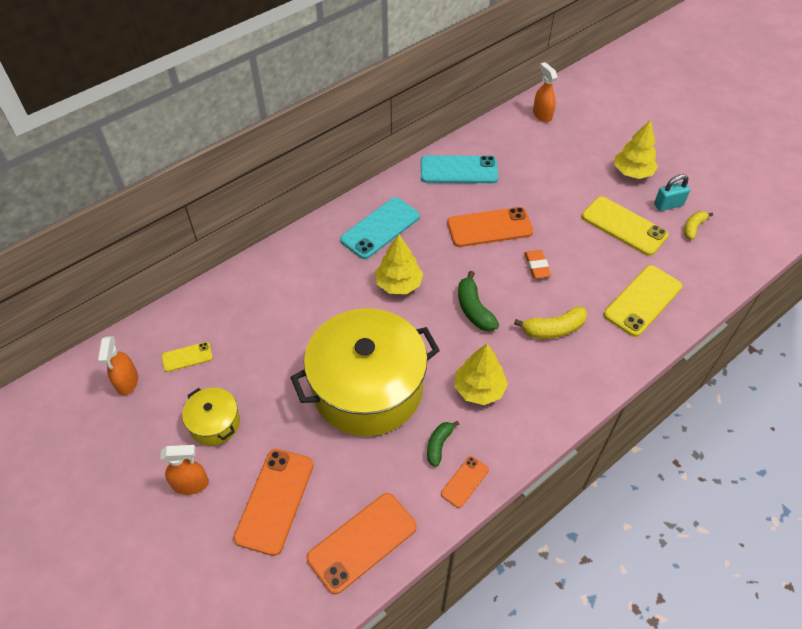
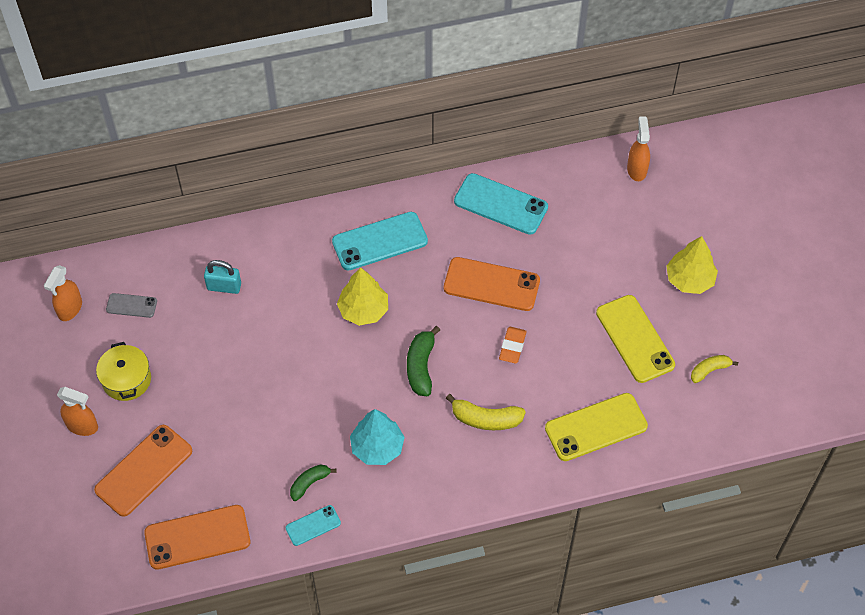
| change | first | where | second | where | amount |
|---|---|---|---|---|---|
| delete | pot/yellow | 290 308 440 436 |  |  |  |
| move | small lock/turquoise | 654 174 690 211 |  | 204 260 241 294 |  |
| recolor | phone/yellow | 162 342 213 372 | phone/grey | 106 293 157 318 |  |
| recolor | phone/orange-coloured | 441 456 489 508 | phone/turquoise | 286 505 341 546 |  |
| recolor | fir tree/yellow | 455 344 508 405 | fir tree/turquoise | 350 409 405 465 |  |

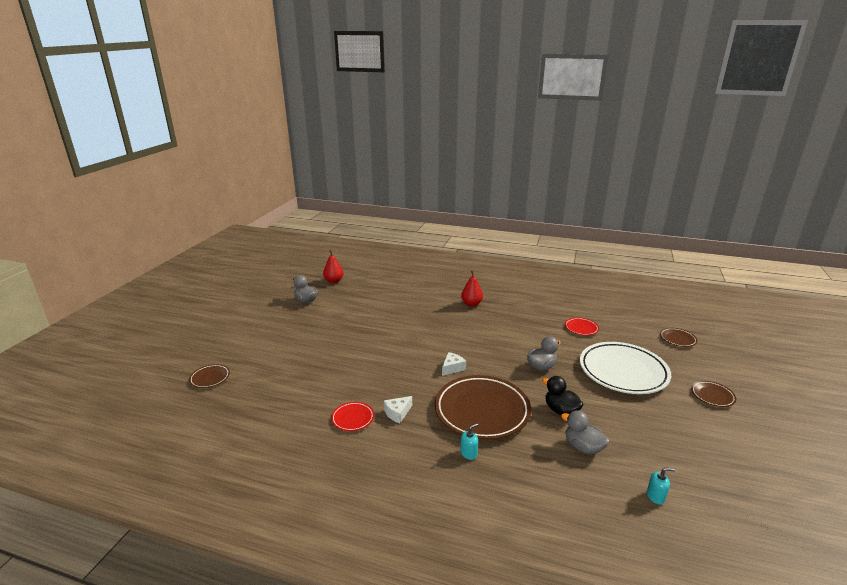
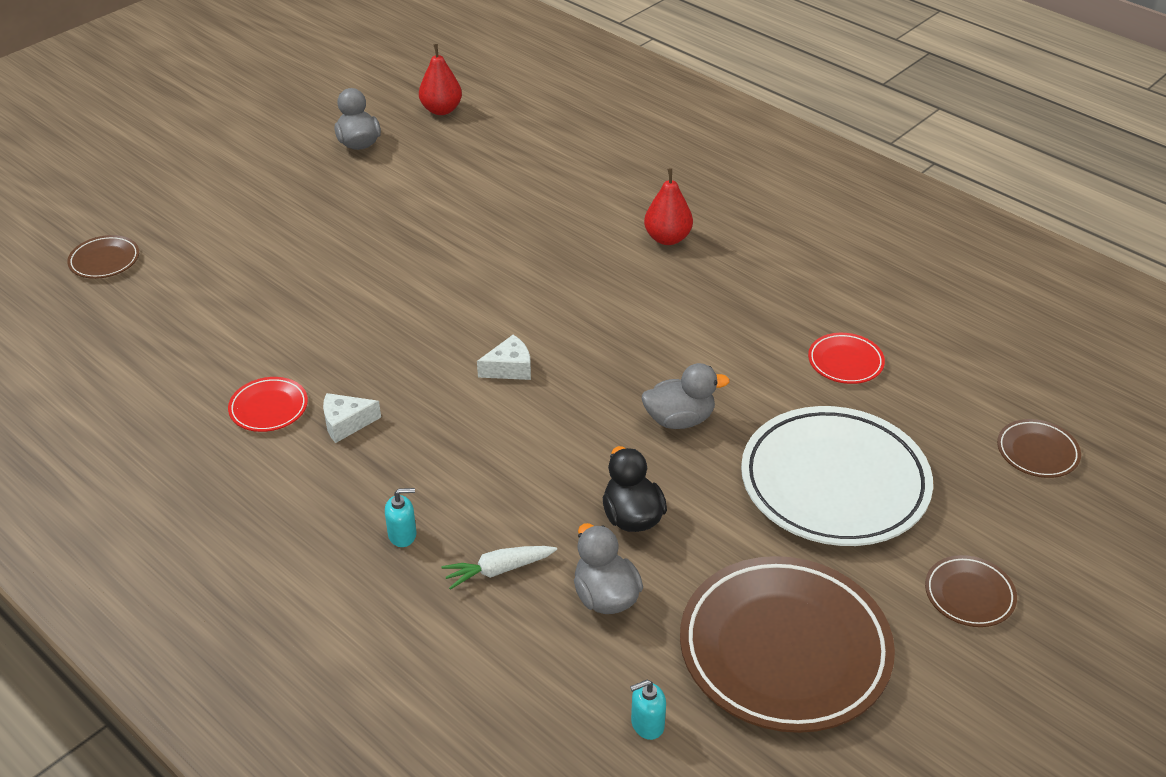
| change | first | where | second | where | amount |
|---|---|---|---|---|---|
| insert |  |  | carrot/pure white | 442 546 557 590 |  |
| move | dinner plate/russet | 435 375 531 440 |  | 680 556 895 733 |  |
| rotate | soap pump/turquoise | 647 467 675 504 |  | 630 680 666 740 | 135 degrees clockwise |

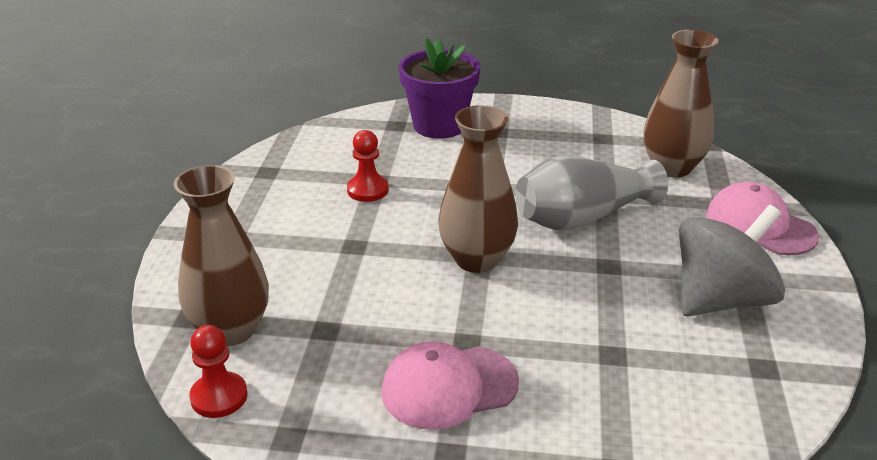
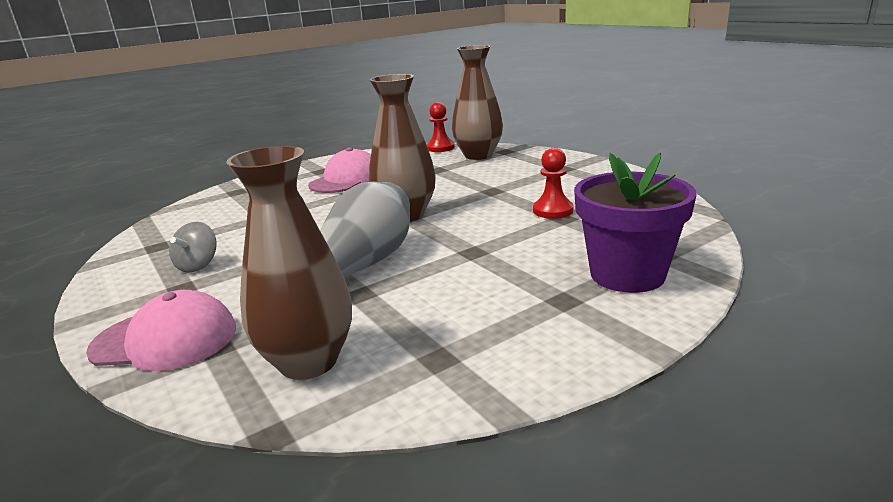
| change | first | where | second | where | amount |
|---|---|---|---|---|---|
| resize | whirligig/grey | 679 205 785 316 |  | 169 222 217 273 | x0.48 |

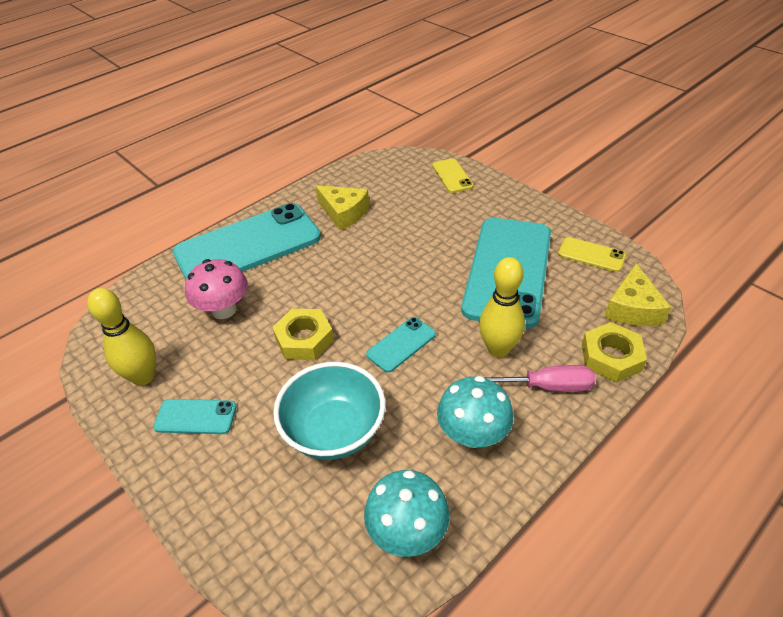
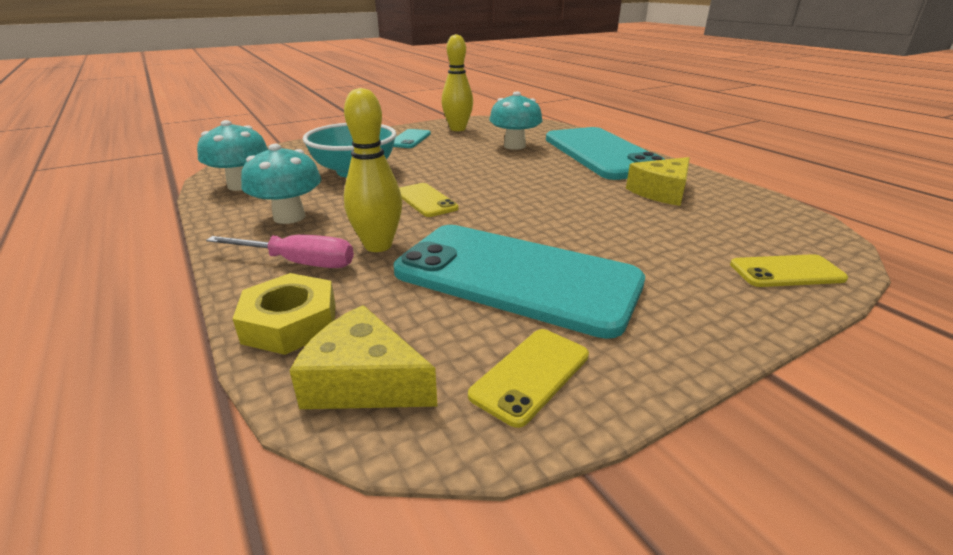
| change | first | where | second | where | amount |
|---|---|---|---|---|---|
| delete | hex nut/yellow | 272 309 334 360 |  |  |  |
| recolor | fungus/rosy | 185 259 248 319 | fungus/turquoise | 489 92 542 150 |  |
| recolor | phone/turquoise | 366 317 436 373 | phone/yellow | 399 183 459 217 |  |
| rotate | screwdriver/rosy | 485 365 596 392 |  | 206 235 354 268 | 90 degrees counterclockwise |

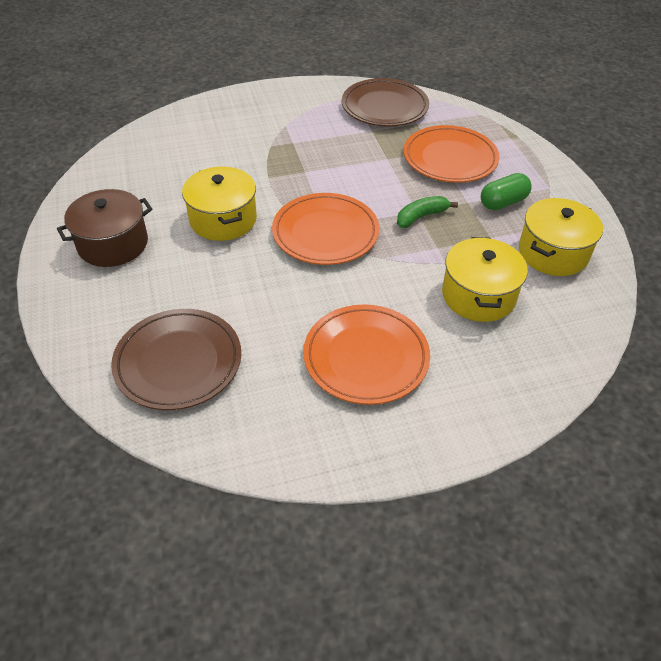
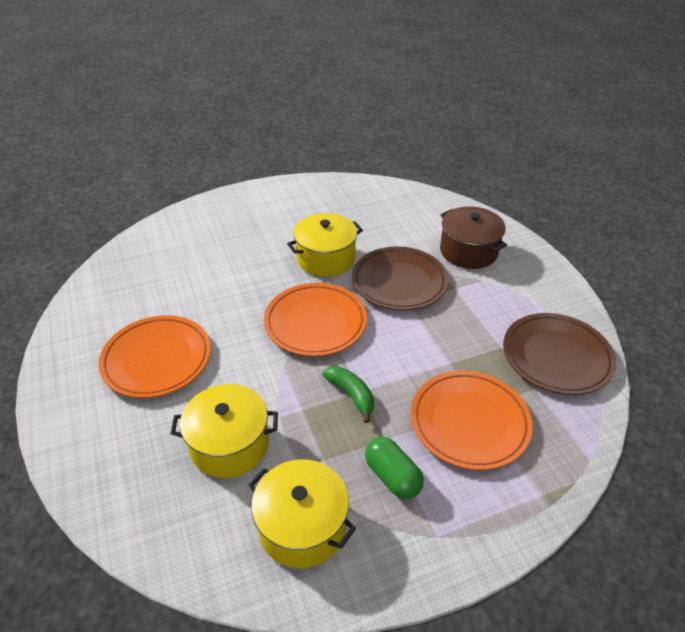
| change | first | where | second | where | amount |
|---|---|---|---|---|---|
| move | pot/russet | 57 189 152 267 |  | 440 206 507 269 |  |
| move | dinner plate/russet | 111 309 241 410 |  | 352 246 448 311 |  |

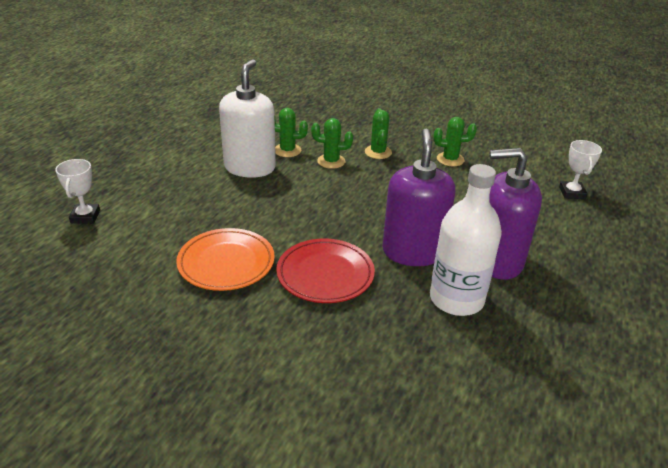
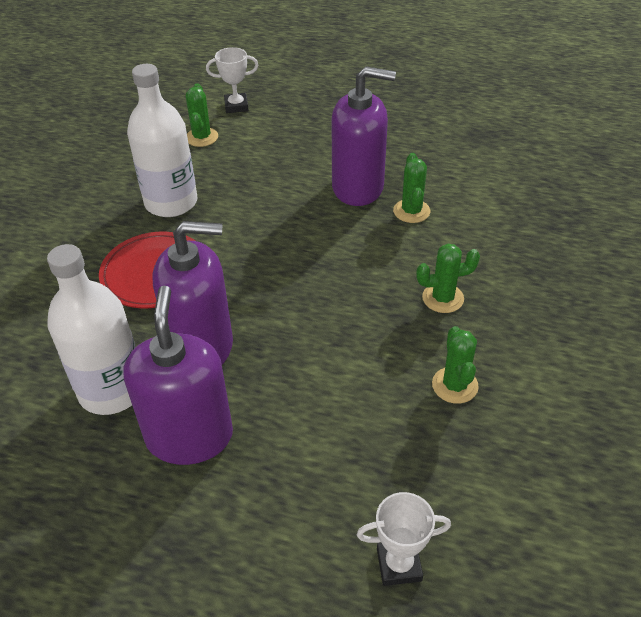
| change | first | where | second | where | amount |
|---|---|---|---|---|---|
| move | cactus/emerald | 311 118 353 169 |  | 186 83 218 147 |  |
| replace | dinner plate/orange-coloured | 176 228 275 291 | flask/pure white | 127 64 198 217 |  |
| recolor | soap pump/pure white | 219 59 276 178 | soap pump/purple | 332 66 396 206 |  |

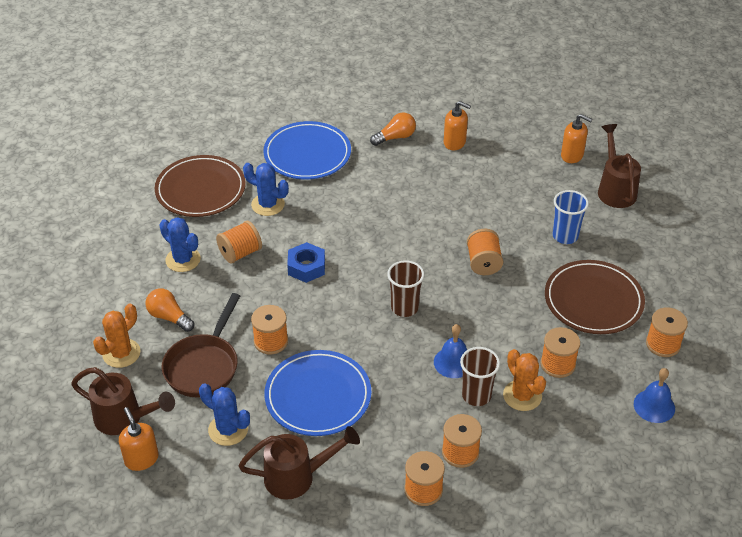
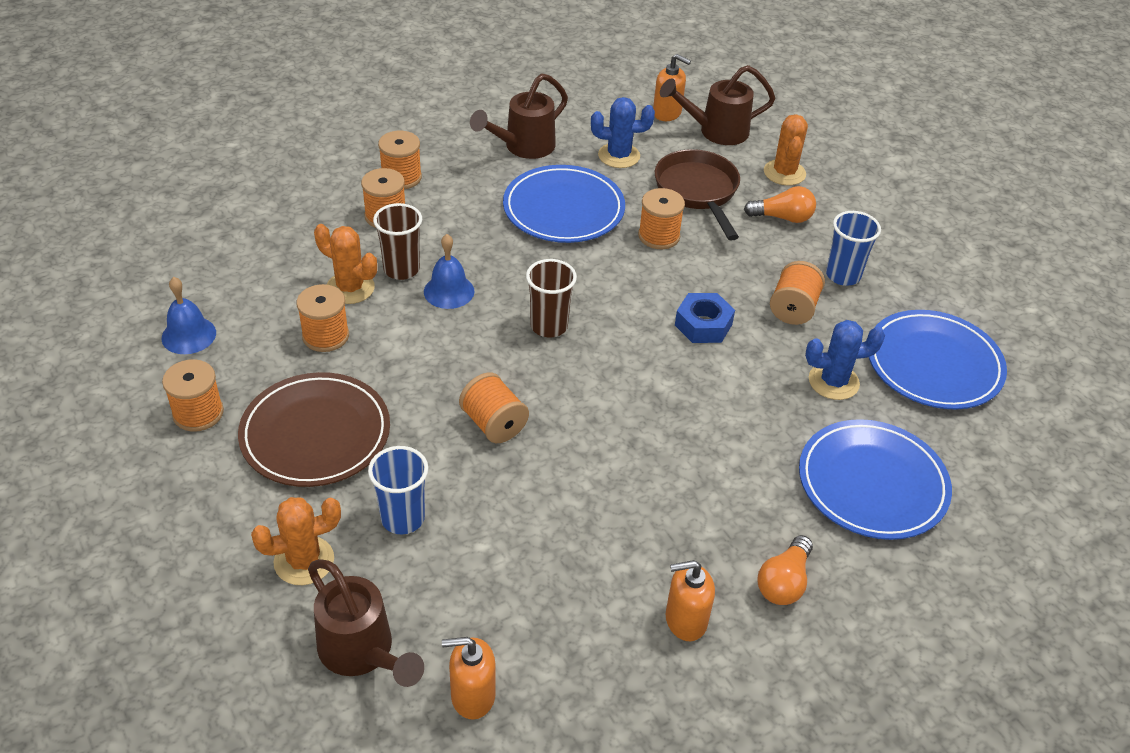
| change | first | where | second | where | amount |
|---|---|---|---|---|---|
| insert |  |  | cactus/orange-coloured | 251 497 341 585 |  |
| replace | cactus/cobalt | 159 217 201 272 | beaker/cobalt | 826 211 881 286 |  |
| recolor | dinner plate/russet | 155 155 246 217 | dinner plate/cobalt | 869 310 1007 409 |  |

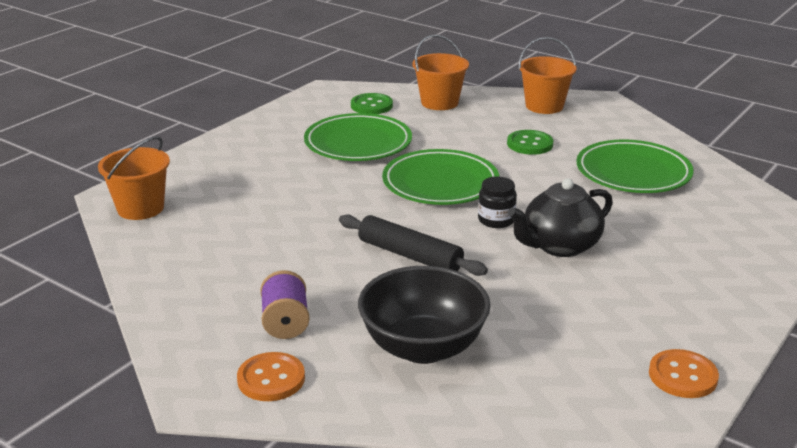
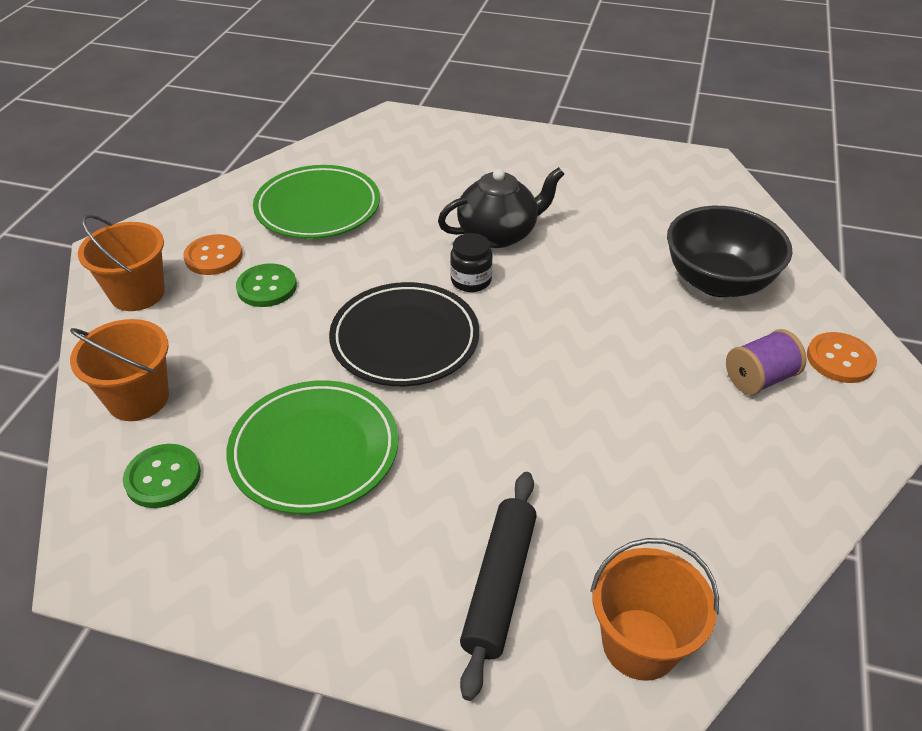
| change | first | where | second | where | amount |
|---|---|---|---|---|---|
| move | dough roller/ebony | 339 214 488 276 |  | 460 472 537 701 |  |
| move | sewing button/orange-coloured | 649 349 719 398 |  | 183 234 243 275 |  |
| recolor | dinner plate/emerald | 382 149 499 205 | dinner plate/ebony | 329 282 479 386 |  |
| rotate | teapot/ebony | 508 178 613 257 |  | 438 167 564 248 | 60 degrees counterclockwise |

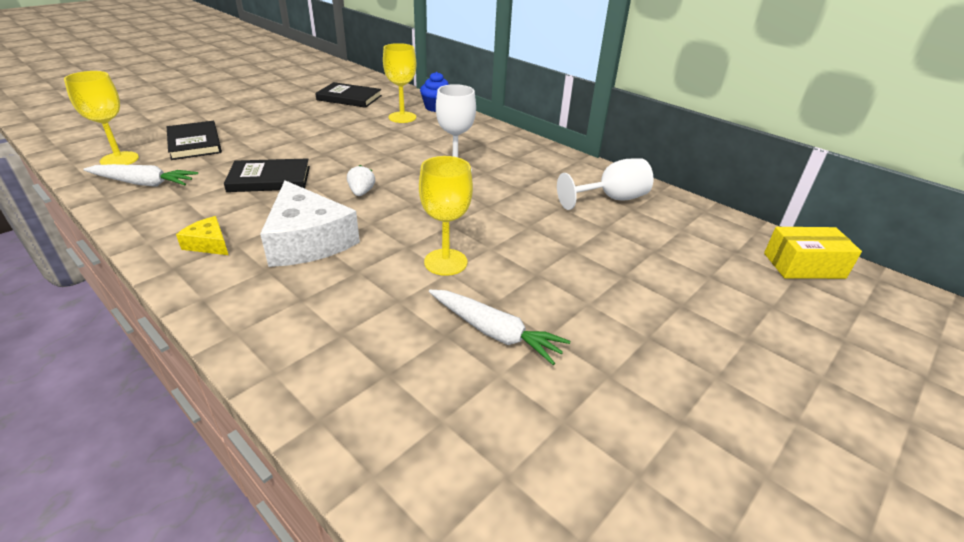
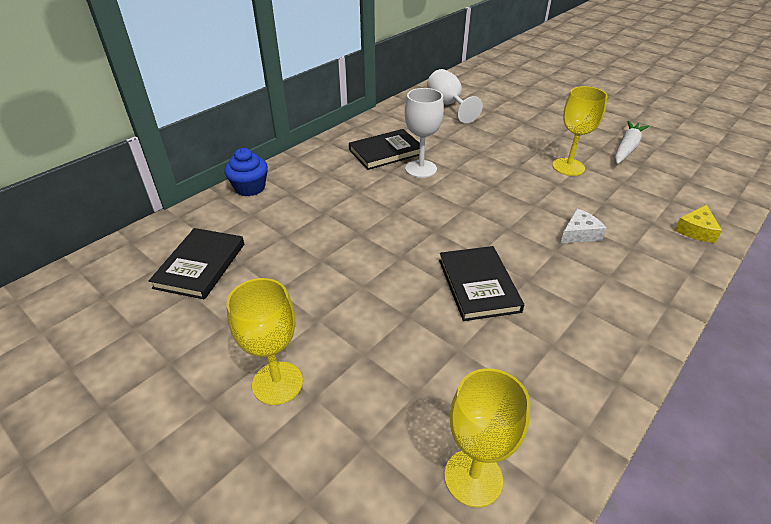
| change | first | where | second | where | amount |
|---|---|---|---|---|---|
| delete | carrot/pure white | 83 164 198 187 |  |  |  |
| delete | berry/pure white | 347 165 375 196 |  |  |  |
| delete | box/yellow | 764 227 862 279 |  |  |  |
| move | hardcover/ebony | 167 121 222 160 |  | 349 129 420 170 |  |
| move | cheese/yellow | 176 216 228 255 |  | 674 204 722 243 |  |
| move | goblet/yellow | 383 43 416 123 |  | 227 278 303 405 |  |
| resize | cheese/pure white | 260 180 360 267 |  | 560 209 607 244 | x0.47 |

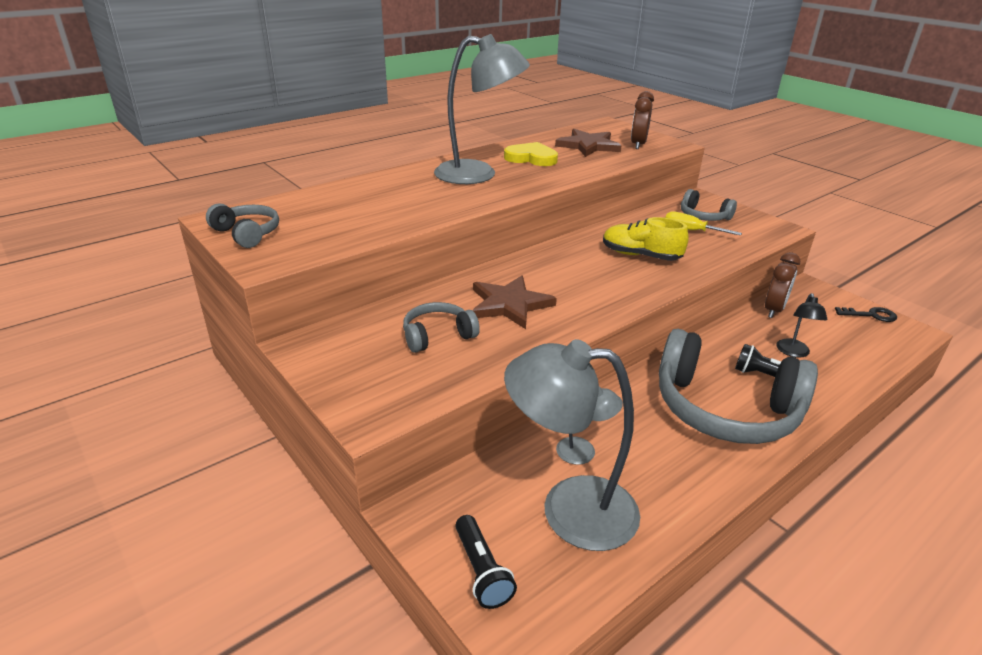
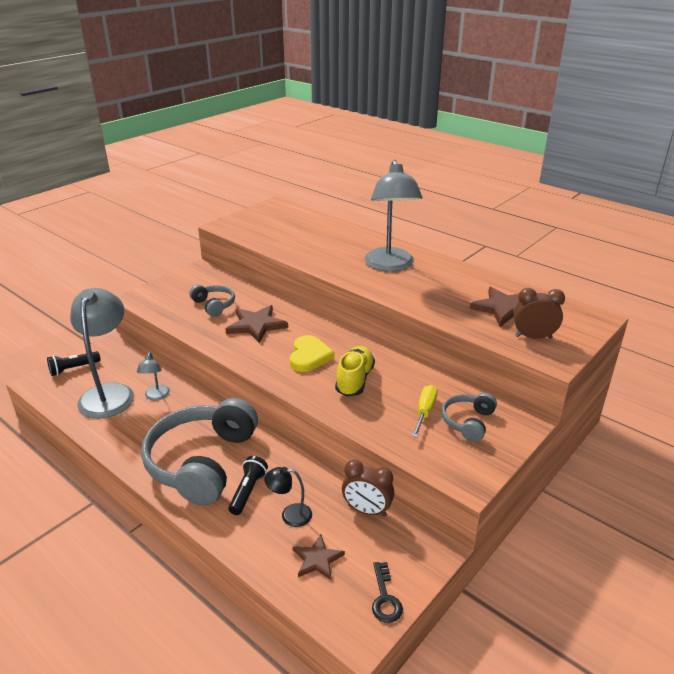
| change | first | where | second | where | amount |
|---|---|---|---|---|---|
| delete | headphones/grey | 206 203 279 248 |  |  |  |
| insert |  |  | star shape/russet | 293 535 345 580 |  |
| move | love heart/yellow | 504 142 558 166 |  | 290 335 334 372 |  |

